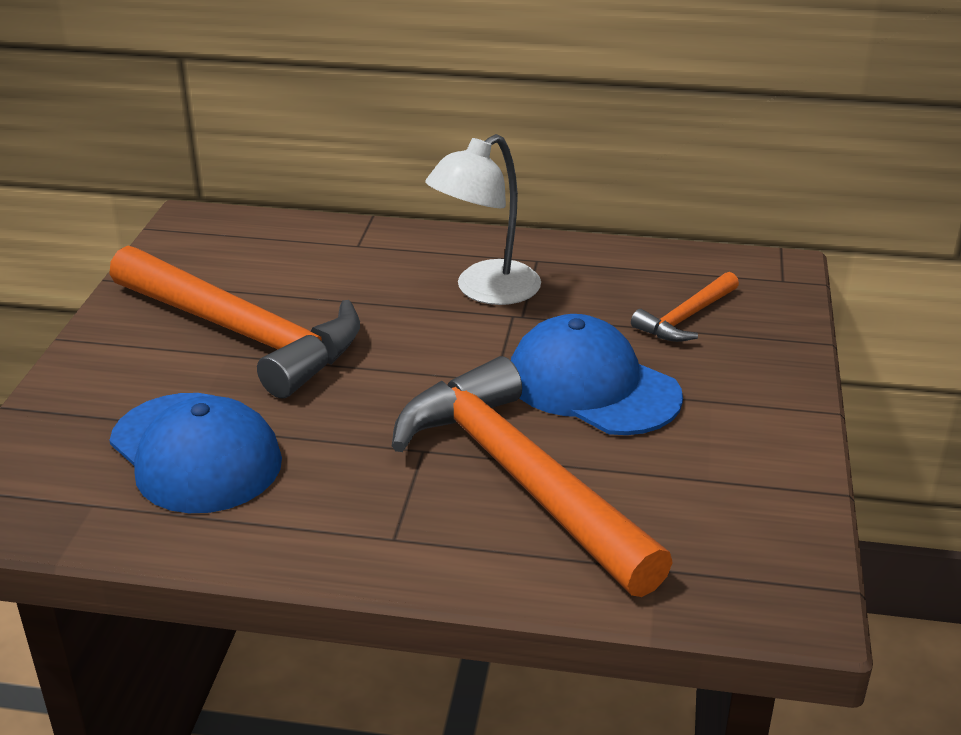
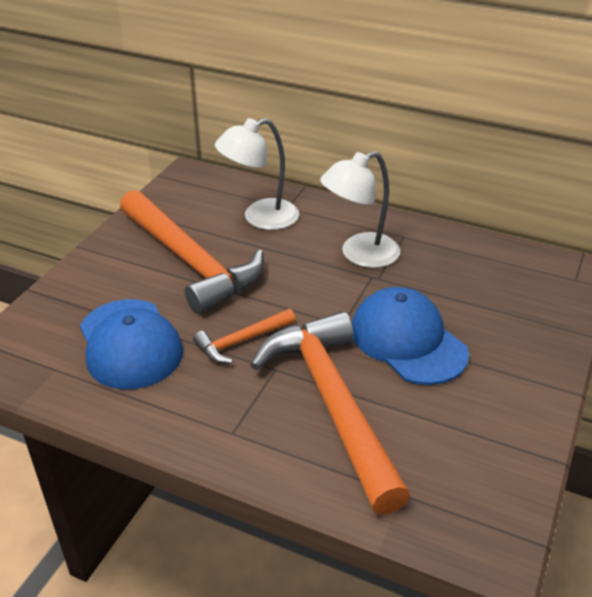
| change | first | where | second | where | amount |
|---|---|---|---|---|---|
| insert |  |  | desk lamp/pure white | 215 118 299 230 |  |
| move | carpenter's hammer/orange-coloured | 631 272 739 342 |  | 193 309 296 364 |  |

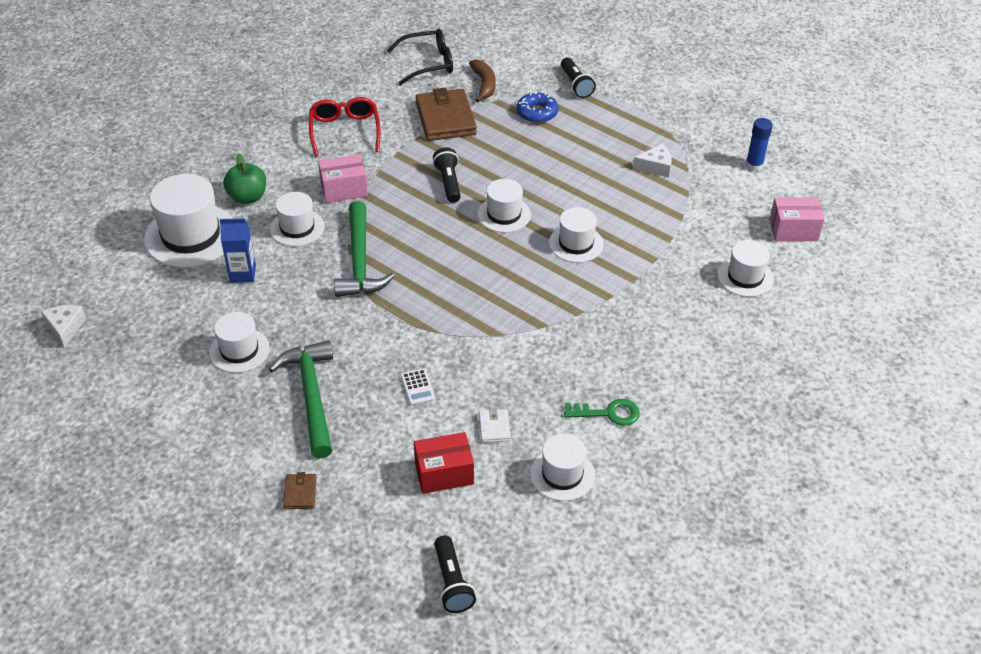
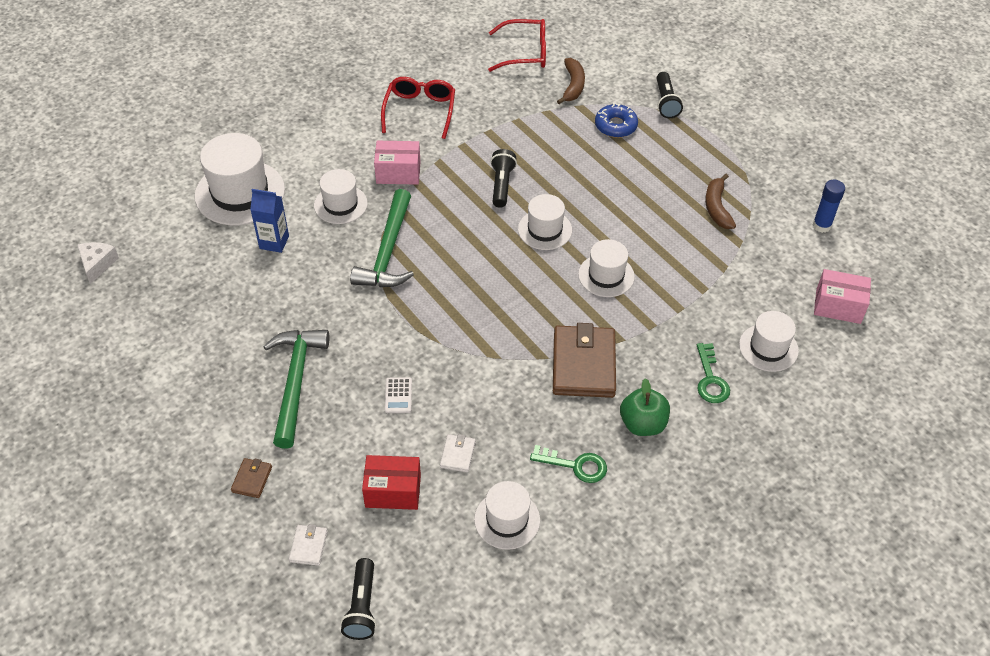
| change | first | where | second | where | amount |
|---|---|---|---|---|---|
| delete | hat/pure white | 209 312 270 373 |  |  |  |
| insert |  |  | card wallet/pure white | 289 524 328 566 |  |
| insert |  |  | key/emerald | 697 343 730 403 |  |
| move | apple/emerald | 223 153 266 204 |  | 620 378 670 436 |  |
| move | card wallet/russet | 416 88 477 141 |  | 553 323 616 398 |  |
| replace | cheese/pure white | 633 144 672 178 | banana fruit/russet | 705 174 736 229 |  |
| recolor | spectacles/ebony | 387 28 453 85 | spectacles/red | 488 19 546 72 |  |

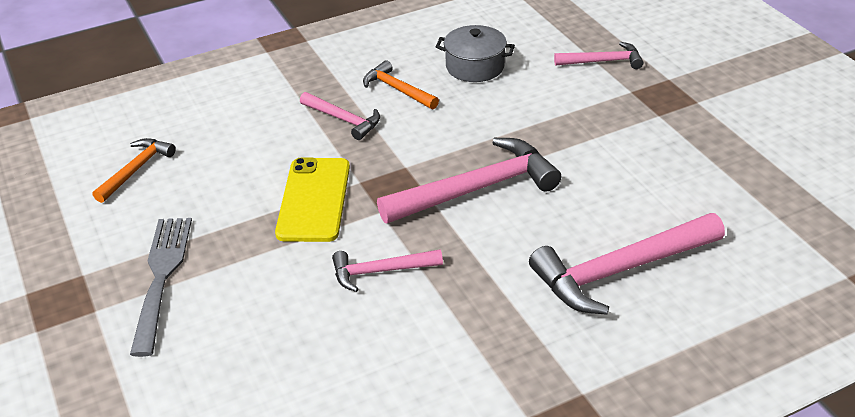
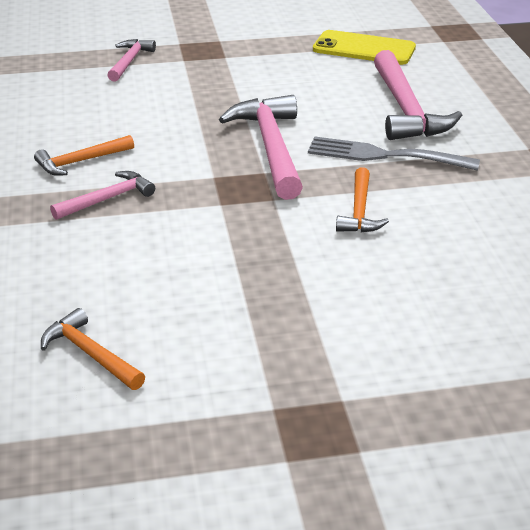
| change | first | where | second | where | amount |
|---|---|---|---|---|---|
| delete | pot/grey | 436 25 515 82 |  |  |  |
| move | fork/grey | 130 218 192 357 |  | 308 136 480 171 |  |
| move | phone/yellow | 275 158 350 242 |  | 313 30 416 65 |  |
| recolor | carpenter's hammer/rosy | 332 249 443 292 | carpenter's hammer/orange-coloured | 336 167 389 232 |  |

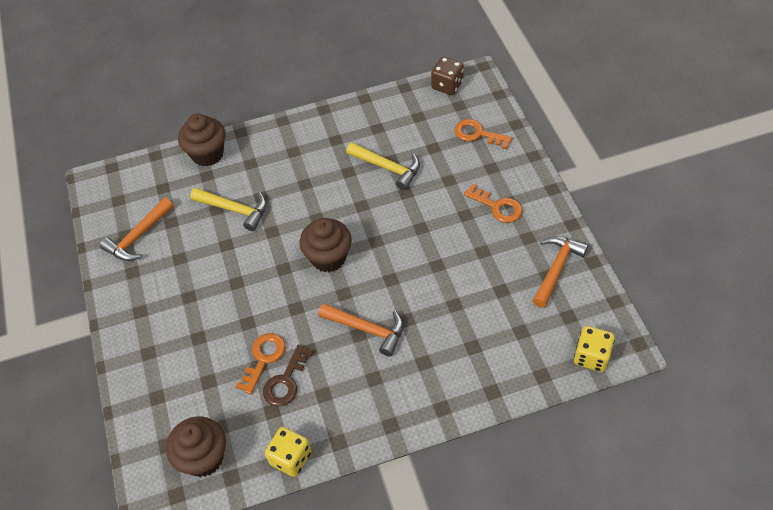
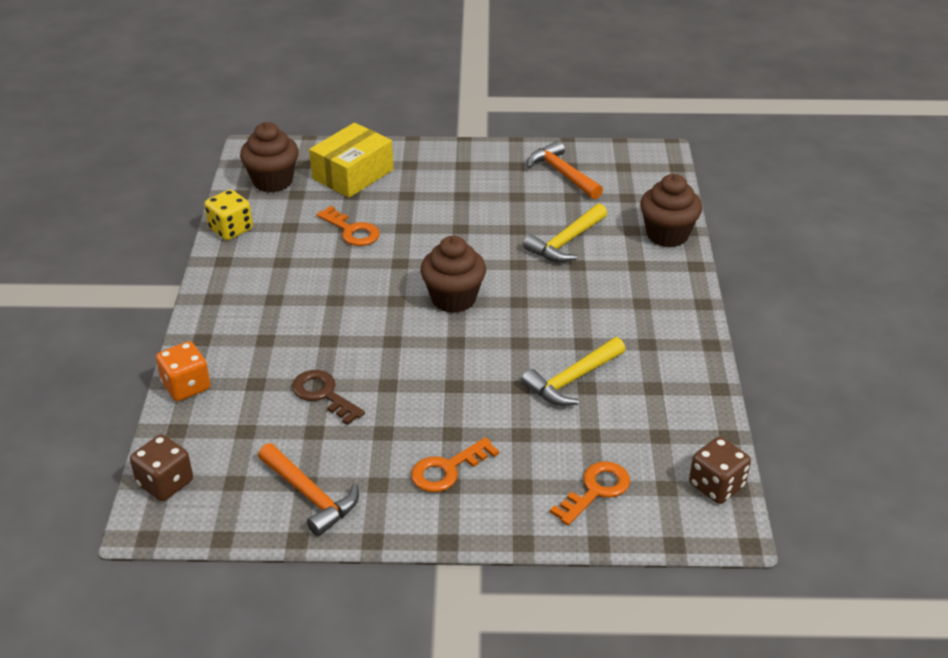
| change | first | where | second | where | amount |
|---|---|---|---|---|---|
| delete | carpenter's hammer/orange-coloured | 318 303 403 357 |  |  |  |
| insert |  |  | die/orange-coloured | 156 341 211 401 |  |
| insert |  |  | box/yellow | 309 123 393 198 |  |
| move | key/russet | 263 345 313 406 |  | 292 370 365 425 |  |
| recolor | die/yellow | 574 326 615 372 | die/russet | 130 434 193 501 |  |

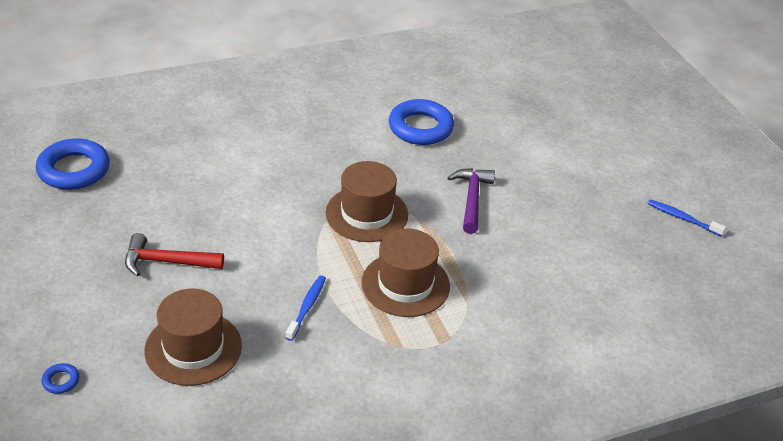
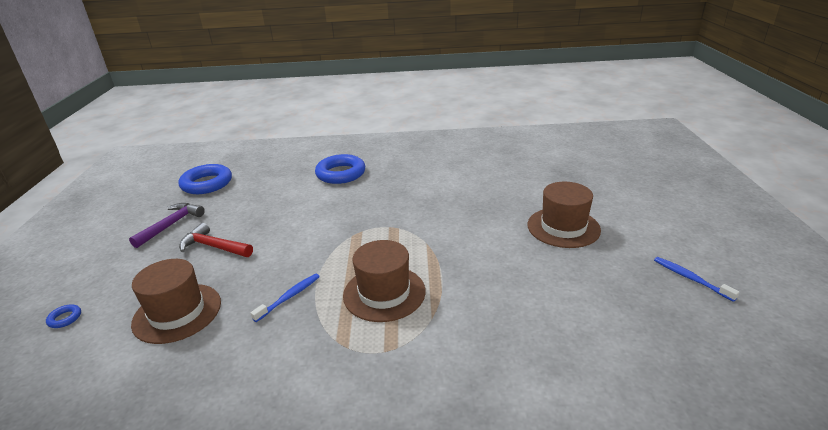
| change | first | where | second | where | amount |
|---|---|---|---|---|---|
| move | hat/russet | 326 161 408 242 |  | 528 182 601 248 |  |
| move | hoop/cobalt | 389 99 454 145 |  | 315 154 365 184 |  |
| move | carpenter's hammer/purple | 447 168 495 234 |  | 129 203 205 248 |  |

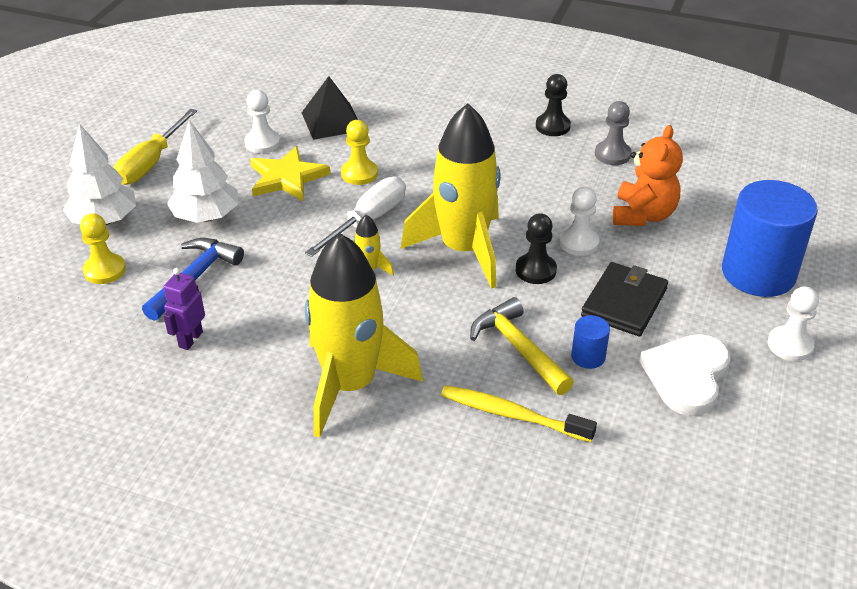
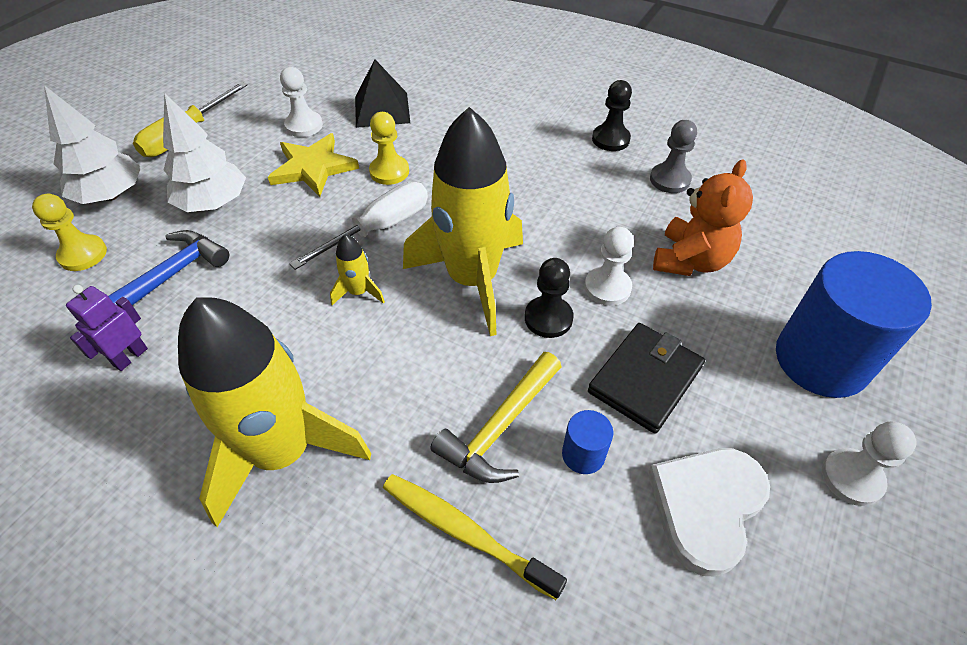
| change | first | where | second | where | amount |
|---|---|---|---|---|---|
| rotate | carpenter's hammer/yellow | 470 297 574 395 |  | 430 352 562 483 | 120 degrees counterclockwise |

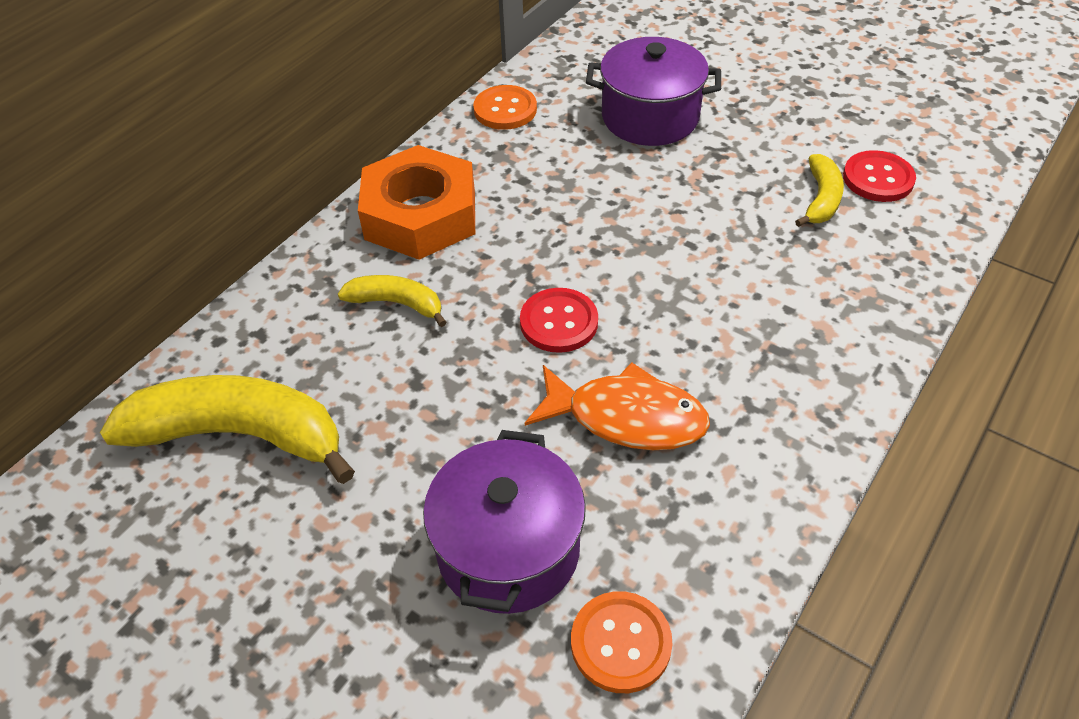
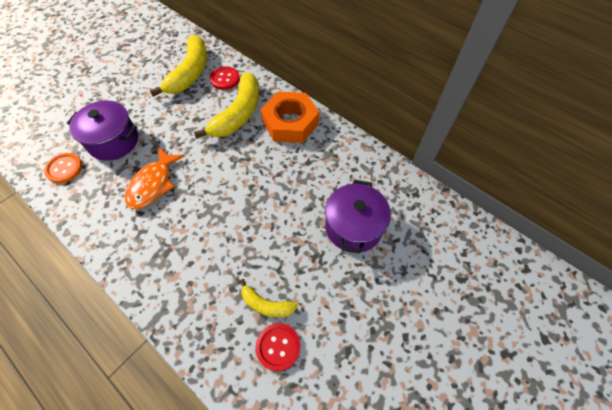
| change | first | where | second | where | amount |
|---|---|---|---|---|---|
| delete | sewing button/orange-coloured | 473 85 537 130 |  |  |  |
| move | sewing button/red | 520 288 598 353 |  | 210 66 240 90 |  |
| resize | banana fruit/yellow | 338 275 447 327 |  | 194 72 259 139 | x1.97 |

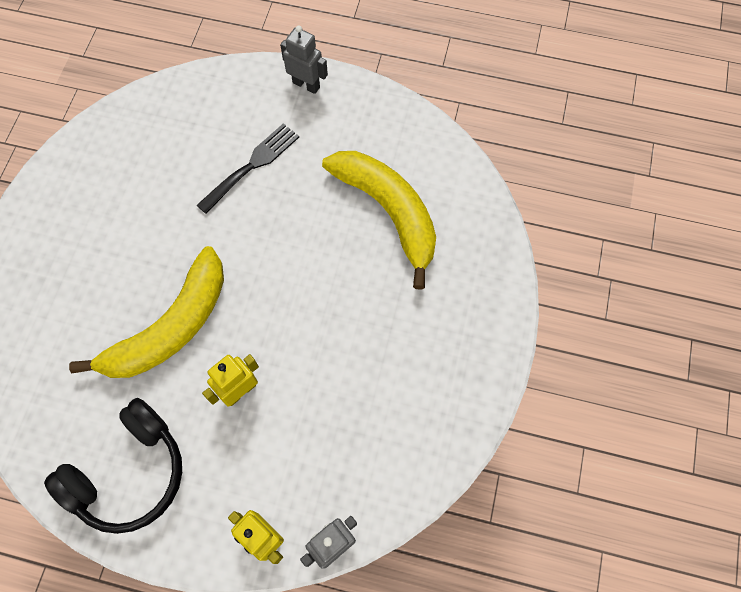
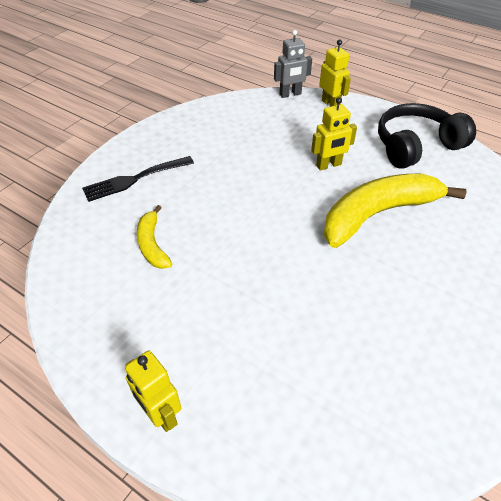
| change | first | where | second | where | amount |
|---|---|---|---|---|---|
| move | fork/ebony | 197 123 299 214 |  | 82 156 194 202 |  |
| recolor | toy robot/grey | 280 25 328 94 | toy robot/yellow | 125 351 181 432 |  |
| resize | banana fruit/yellow | 322 151 436 290 |  | 137 205 172 269 | x0.50 |

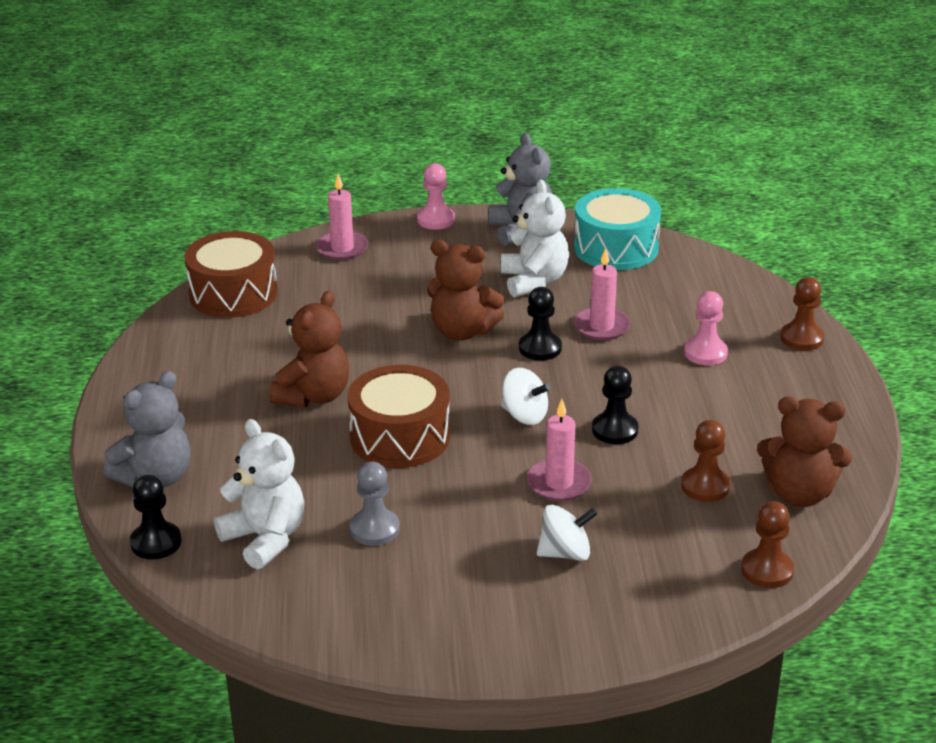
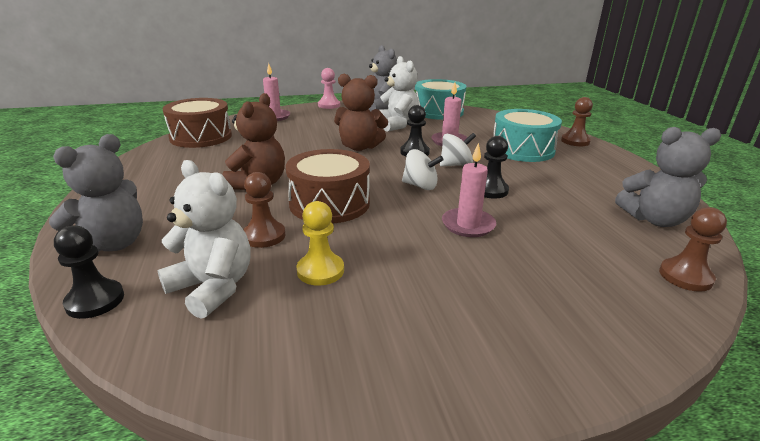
| change | first | where | second | where | amount |
|---|---|---|---|---|---|
| move | whirligig/pure white | 537 505 597 561 |  | 440 133 476 166 |  |
| move | chess pawn/russet | 681 420 730 502 |  | 243 172 286 248 |  |
| replace | chess pawn/rosy | 684 291 728 365 | snare drum/turquoise | 493 109 562 162 |  |
| recolor | chess pawn/grey | 350 462 400 546 | chess pawn/yellow | 297 201 344 286 |  |
| recolor | teddy bear/russet | 757 397 852 507 | teddy bear/grey | 615 127 721 227 |  |

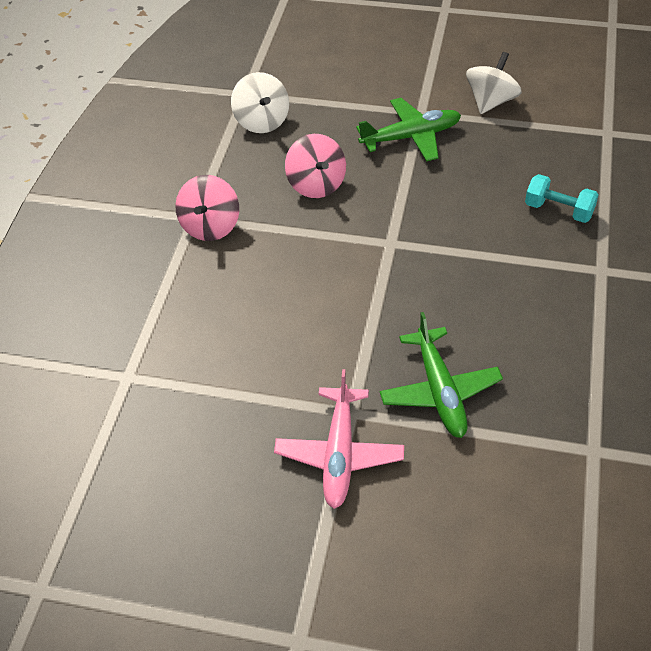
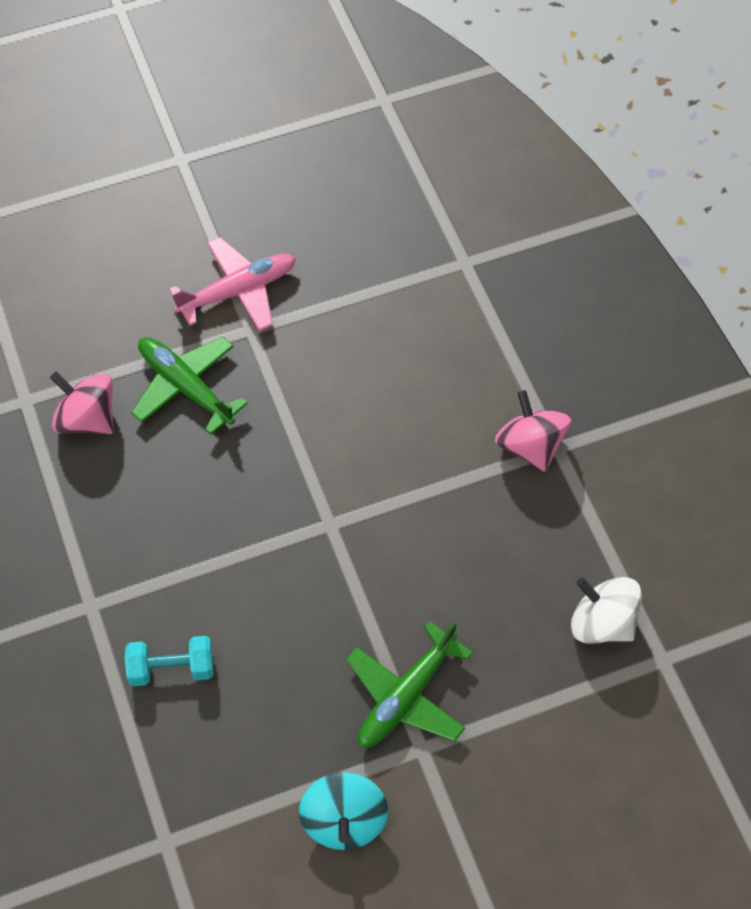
| change | first | where | second | where | amount |
|---|---|---|---|---|---|
| move | whirligig/rosy | 285 134 346 198 |  | 50 372 114 434 |  |
| recolor | whirligig/pure white | 466 52 522 114 | whirligig/turquoise | 299 772 388 850 |  |
| rotate | plane/rosy | 274 369 404 509 |  | 169 237 296 331 | 90 degrees clockwise |

